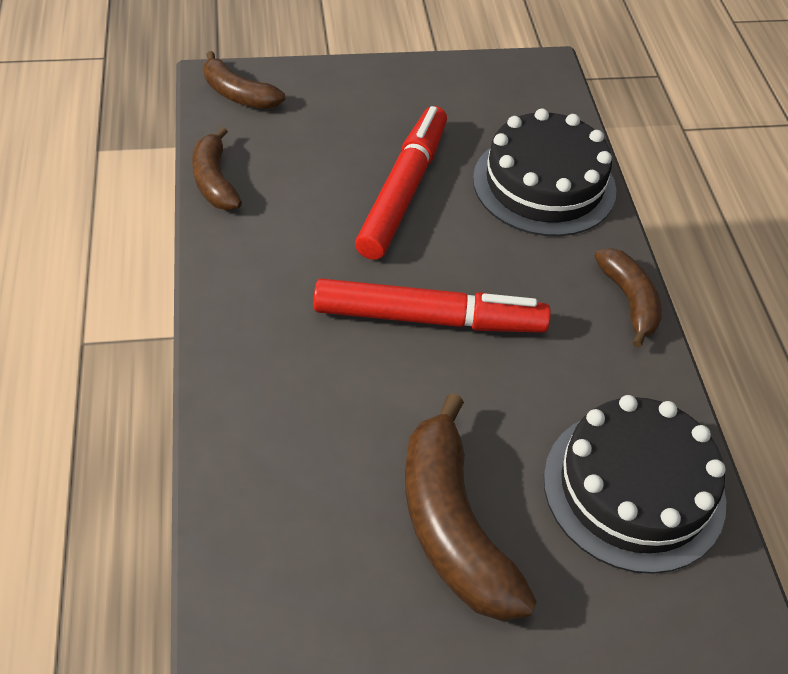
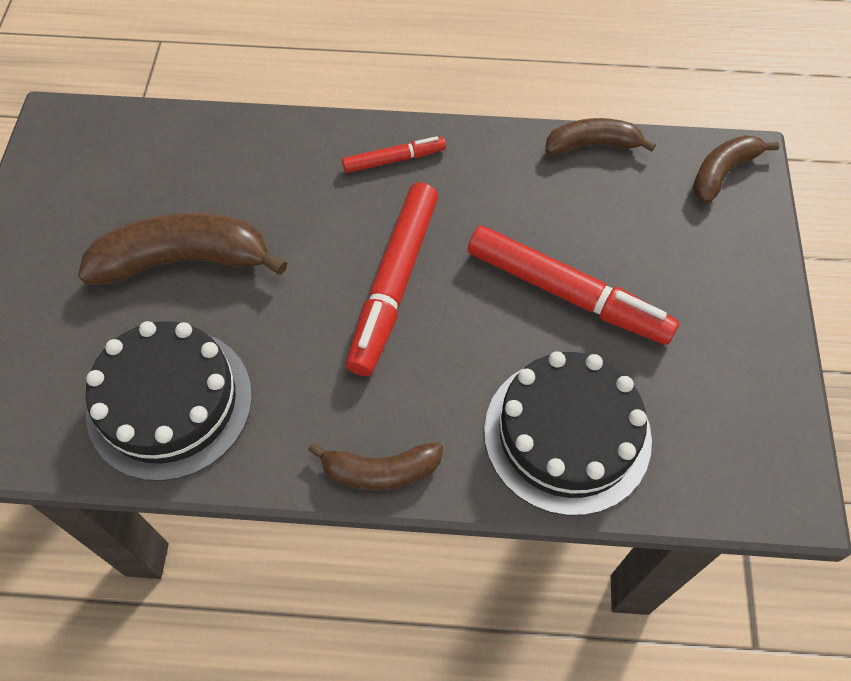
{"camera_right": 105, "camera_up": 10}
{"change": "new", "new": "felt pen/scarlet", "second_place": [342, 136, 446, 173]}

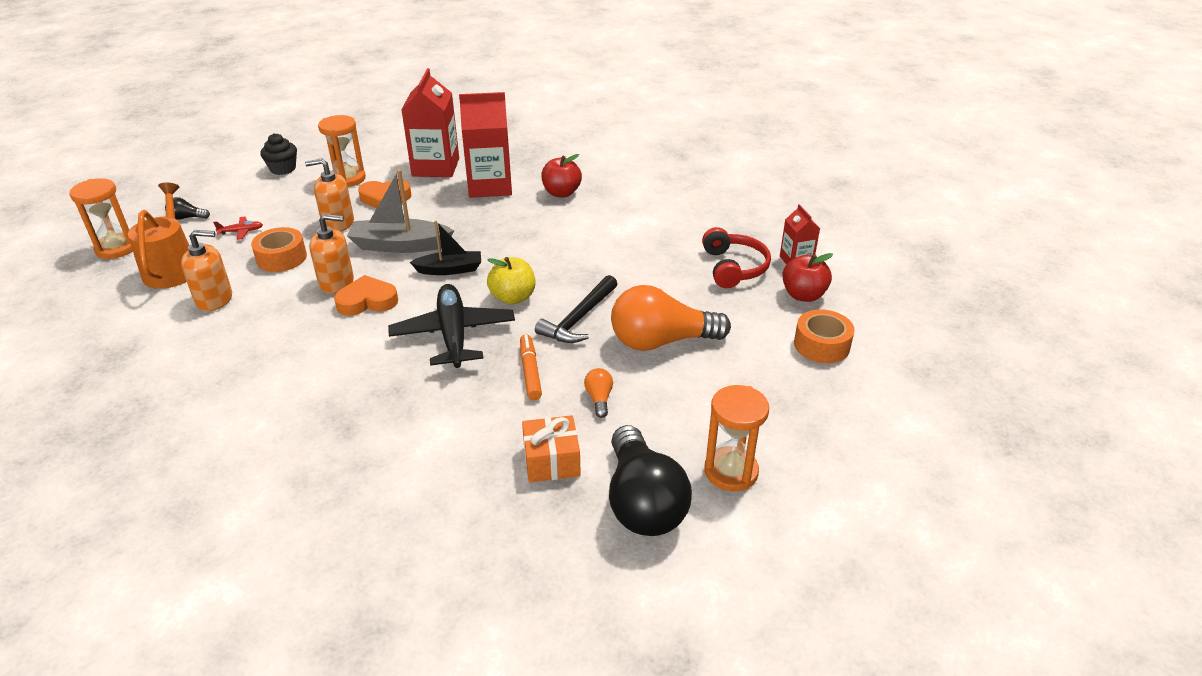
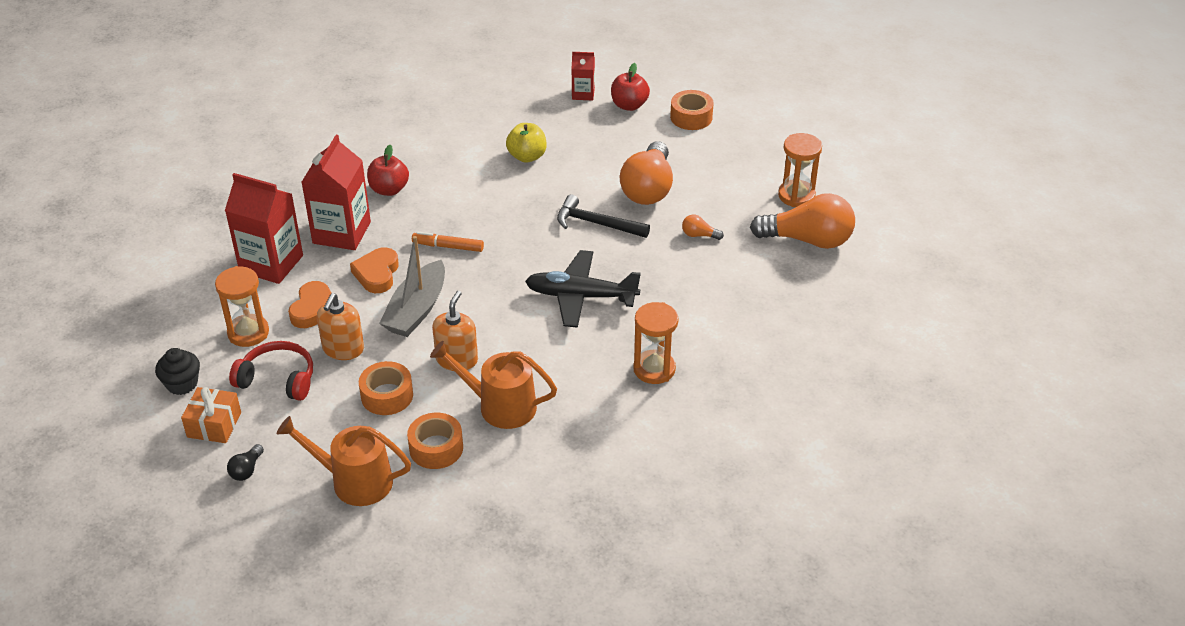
{"camera_right": -70, "camera_up": 5}
{"change": "shifted", "old": "sand timer/bright orange", "first_place": [69, 178, 133, 259], "second_place": [633, 302, 678, 384]}
{"change": "gone", "old": "toy plane/scarlet", "first_place": [213, 216, 263, 240]}
{"change": "gone", "old": "toy boat/ebony", "first_place": [410, 220, 481, 275]}
{"change": "shifted", "old": "over-ear headphones/scarlet", "first_place": [702, 227, 771, 288], "second_place": [229, 341, 313, 401]}
{"change": "swapped", "old": "soap dispenser/bright orange", "new": "tape/bright orange", "first_place": [181, 230, 232, 311], "second_place": [407, 413, 463, 469]}
{"change": "shifted", "old": "toy apple/yellow", "first_place": [487, 257, 535, 304], "second_place": [506, 123, 547, 163]}
{"change": "shifted", "old": "heart/bright orange", "first_place": [334, 275, 398, 316], "second_place": [350, 247, 399, 293]}
{"change": "rotated", "old": "claw hammer/ebony", "first_place": [535, 275, 617, 343], "second_place": [557, 194, 650, 238], "degrees": 150}
{"change": "shifted", "old": "felt pen/bright orange", "first_place": [520, 334, 542, 400], "second_place": [412, 232, 484, 252]}
{"change": "shifted", "old": "present/bright orange", "first_place": [522, 415, 581, 483], "second_place": [181, 387, 241, 443]}
{"change": "repainted", "old": "light bulb/ebony", "new": "light bulb/bright orange", "first_place": [609, 425, 692, 536], "second_place": [750, 193, 855, 249]}
{"change": "new", "new": "watering can/bright orange", "second_place": [430, 341, 557, 429]}

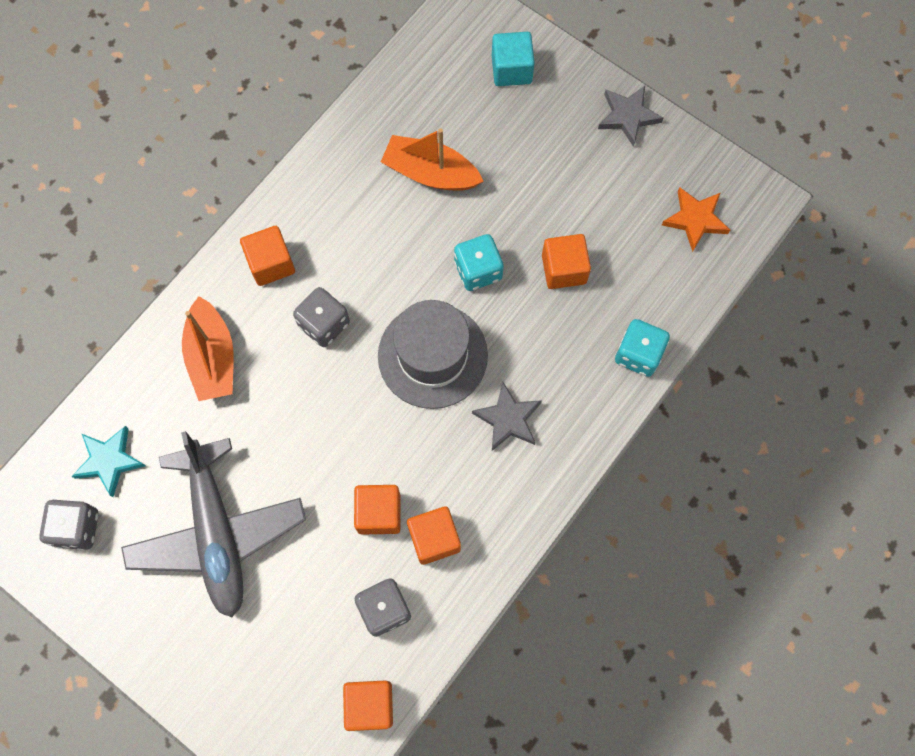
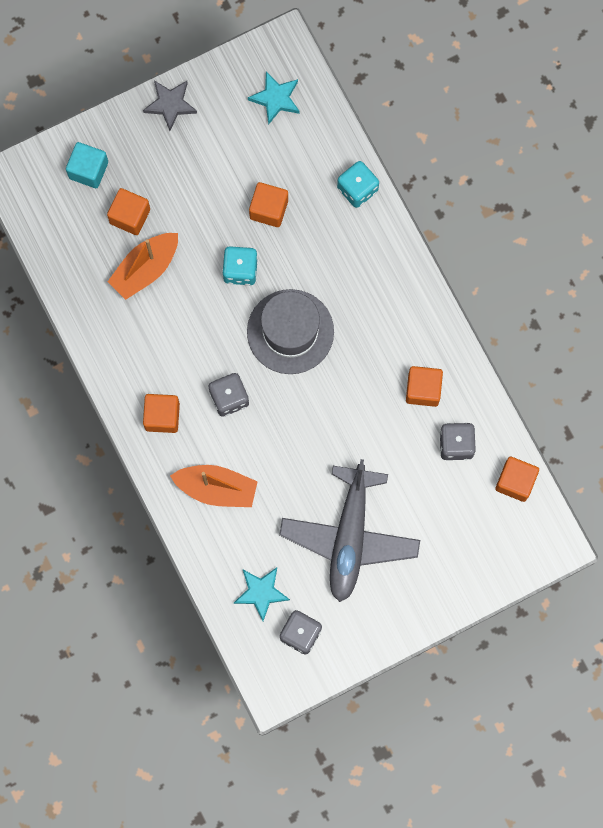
{"camera_right": -65, "camera_up": 5}
{"change": "repainted", "old": "star shape/bright orange", "new": "star shape/turquoise", "first_place": [662, 187, 730, 252], "second_place": [248, 72, 300, 125]}
{"change": "gone", "old": "star shape/grey", "first_place": [472, 382, 542, 451]}
{"change": "rotated", "old": "toy plane/grey", "first_place": [121, 431, 306, 617], "second_place": [279, 459, 420, 602], "degrees": 90}
{"change": "shifted", "old": "block/bright orange", "first_place": [354, 485, 401, 535], "second_place": [107, 188, 150, 235]}

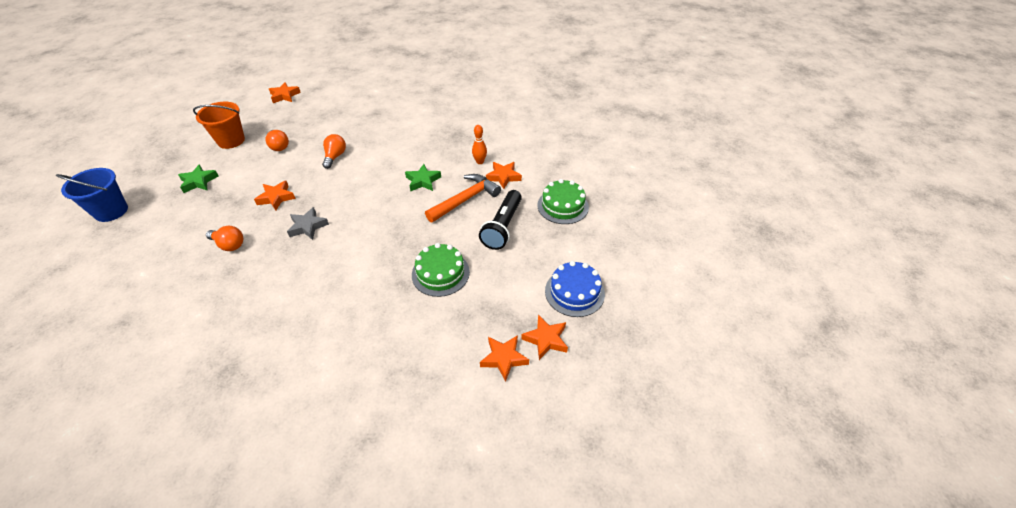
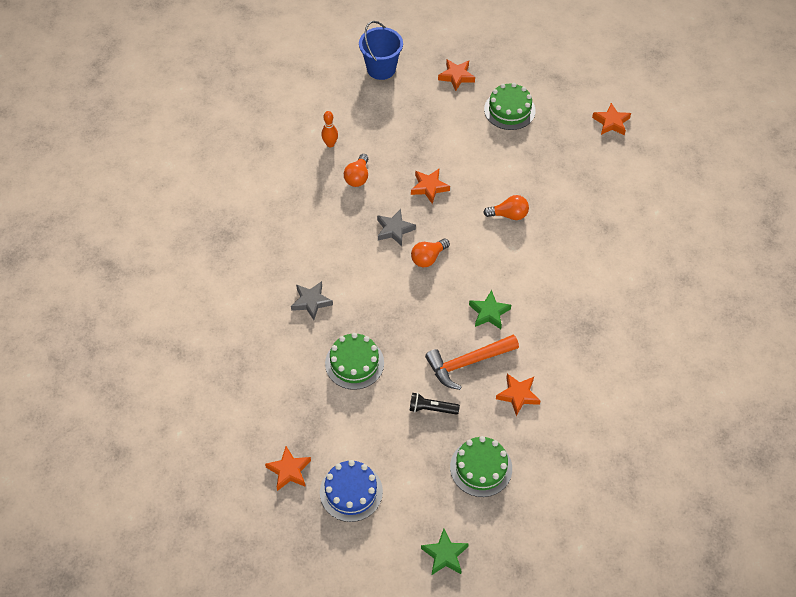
{"camera_right": 80, "camera_up": 10}
{"change": "swapped", "old": "pail/bright orange", "new": "gateau/emerald", "first_place": [193, 102, 245, 149], "second_place": [484, 83, 536, 130]}
{"change": "shifted", "old": "skittle/bright orange", "first_place": [472, 125, 487, 164], "second_place": [321, 111, 338, 147]}
{"change": "shifted", "old": "light bulb/bright orange", "first_place": [265, 130, 289, 151], "second_place": [411, 239, 450, 267]}
{"change": "shifted", "old": "star shape/emerald", "first_place": [178, 164, 219, 193], "second_place": [421, 529, 469, 575]}
{"change": "rotated", "old": "claw hammer/bright orange", "first_place": [425, 174, 501, 222], "second_place": [425, 334, 519, 390], "degrees": 120}
{"change": "scaled", "old": "flashlight/ebony", "first_place": [479, 190, 522, 250], "second_place": [409, 393, 460, 415], "factor": 0.59}
{"change": "shifted", "old": "star shape/bright orange", "first_place": [480, 335, 529, 382], "second_place": [438, 60, 475, 91]}
{"change": "new", "new": "star shape/grey", "second_place": [291, 281, 333, 320]}

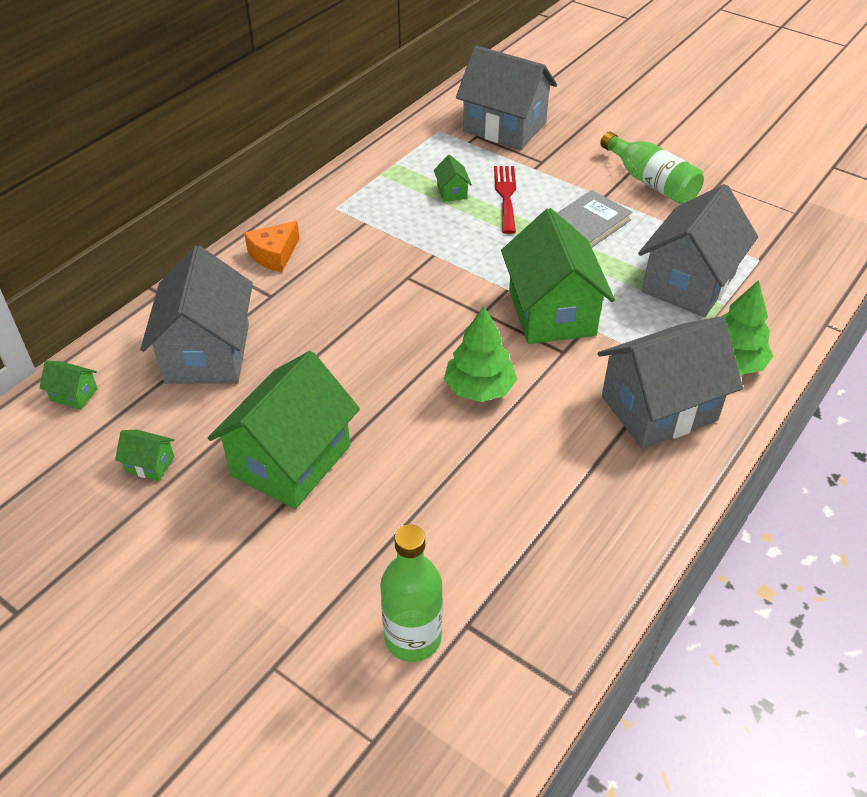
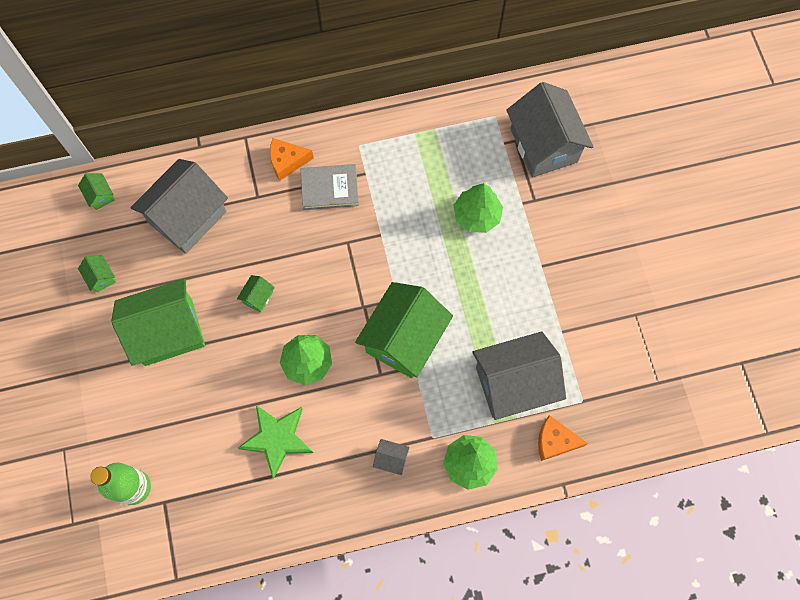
{"camera_right": 40, "camera_up": 25}
{"change": "gone", "old": "drink bottle/emerald", "first_place": [600, 131, 704, 204]}
{"change": "shifted", "old": "toy house/emerald", "first_place": [434, 155, 472, 202], "second_place": [237, 275, 275, 313]}
{"change": "swapped", "old": "fork/scarlet", "new": "toy tree/emerald", "first_place": [494, 166, 516, 234], "second_place": [454, 183, 503, 233]}
{"change": "shifted", "old": "book/grey", "first_place": [557, 190, 633, 247], "second_place": [301, 164, 359, 210]}
{"change": "scaled", "old": "toy house/grey", "first_place": [598, 316, 743, 449], "second_place": [373, 439, 410, 475], "factor": 0.4}
{"change": "new", "new": "star shape/emerald", "second_place": [238, 405, 313, 478]}
{"change": "new", "new": "piece of cheese/bright orange", "second_place": [538, 415, 588, 461]}

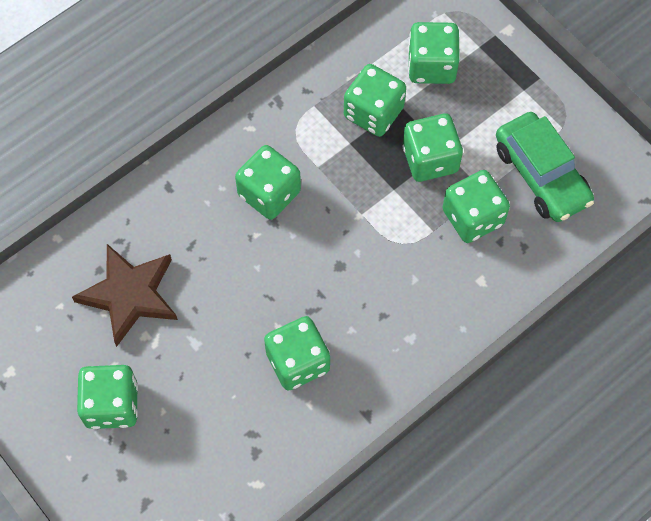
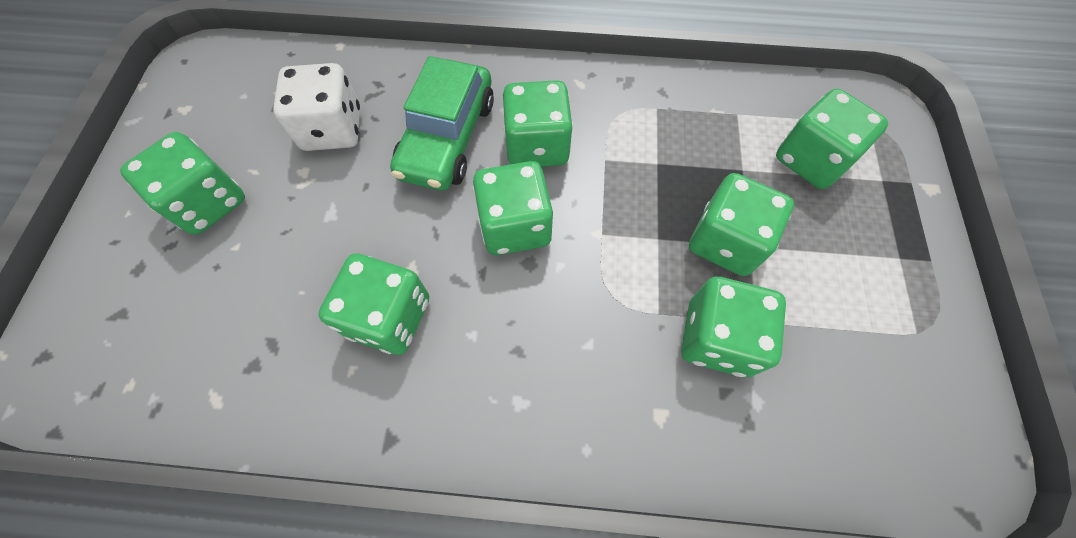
{"camera_right": 45, "camera_up": 0}
{"change": "shifted", "old": "game die/emerald", "first_place": [344, 64, 406, 137], "second_place": [473, 161, 553, 255]}
{"change": "shifted", "old": "automobile/emerald", "first_place": [496, 112, 594, 222], "second_place": [390, 56, 494, 191]}
{"change": "swapped", "old": "star shape/russet", "new": "game die/white", "first_place": [72, 244, 178, 347], "second_place": [273, 63, 360, 151]}

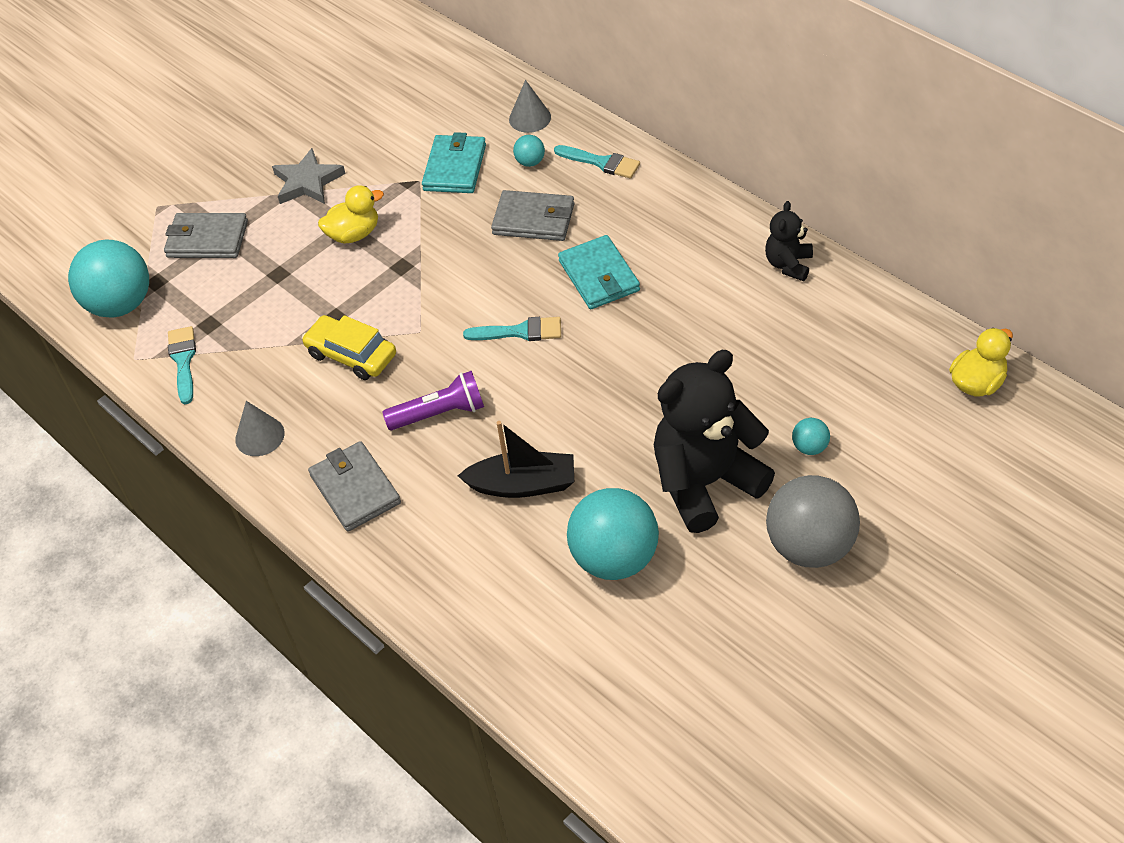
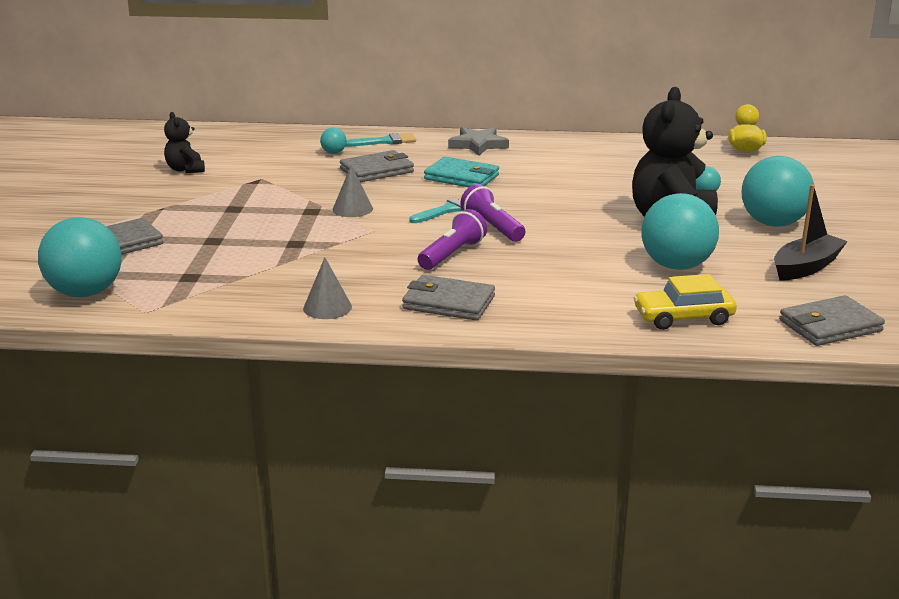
{"camera_right": -45, "camera_up": -25}
{"change": "shifted", "old": "cone shape/grey", "first_place": [509, 80, 551, 133], "second_place": [333, 166, 373, 217]}
{"change": "gone", "old": "billfold/turquoise", "first_place": [422, 132, 486, 193]}
{"change": "shifted", "old": "star shape/grey", "first_place": [272, 148, 346, 204], "second_place": [448, 127, 509, 156]}
{"change": "gone", "old": "toy duck/yellow", "first_place": [318, 185, 384, 244]}
{"change": "shifted", "old": "teddy bear/ebony", "first_place": [765, 201, 813, 281], "second_place": [164, 112, 205, 173]}
{"change": "shifted", "old": "automobile/yellow", "first_place": [302, 315, 396, 380], "second_place": [634, 274, 737, 330]}
{"change": "gone", "old": "brush/turquoise", "first_place": [168, 326, 196, 404]}
{"change": "shifted", "old": "toy boat/ebony", "first_place": [458, 421, 574, 498], "second_place": [774, 184, 848, 281]}
{"change": "repainted", "old": "play ball/grey", "new": "play ball/turquoise", "first_place": [766, 475, 860, 568], "second_place": [742, 156, 814, 227]}
{"change": "new", "new": "flashlight/royal purple", "second_place": [461, 184, 525, 242]}
{"change": "new", "new": "billfold/grey", "second_place": [779, 295, 885, 346]}

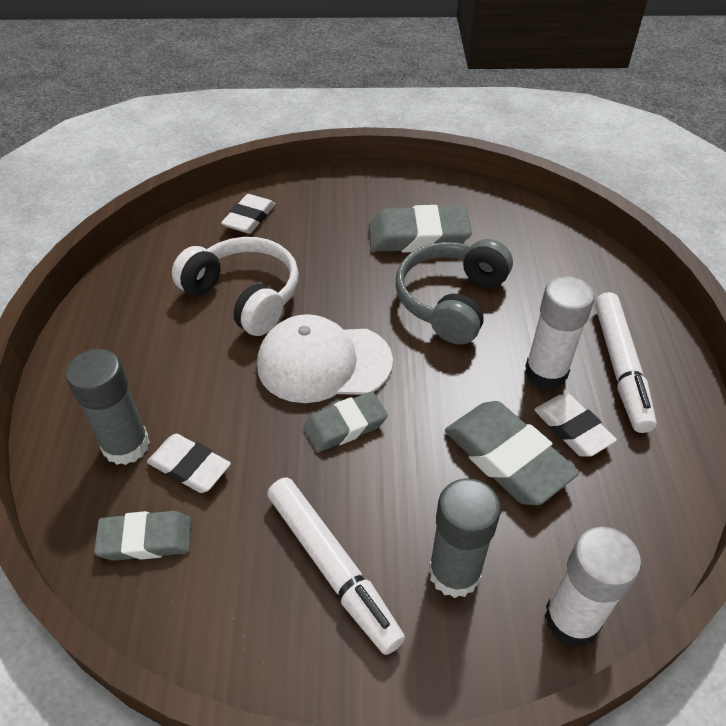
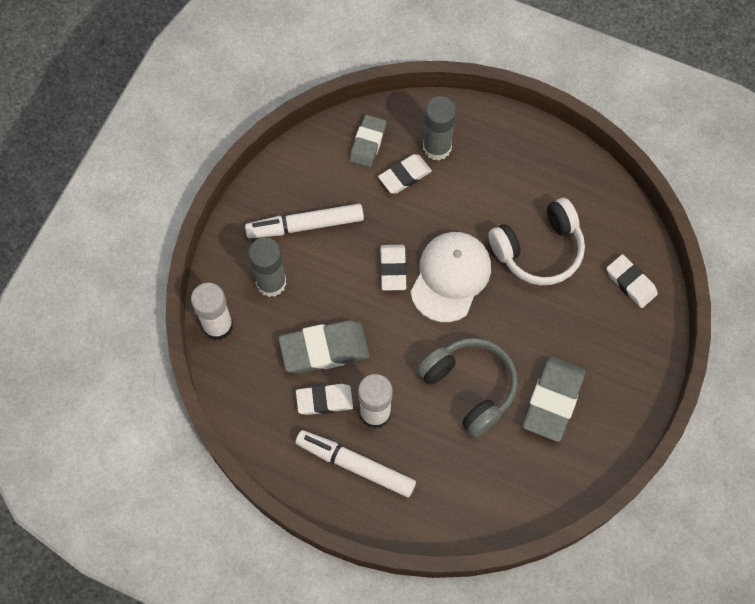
{"camera_right": 115, "camera_up": 20}
{"change": "repainted", "old": "pencil eraser/grey", "new": "pencil eraser/white", "first_place": [303, 391, 388, 452], "second_place": [380, 245, 407, 291]}

